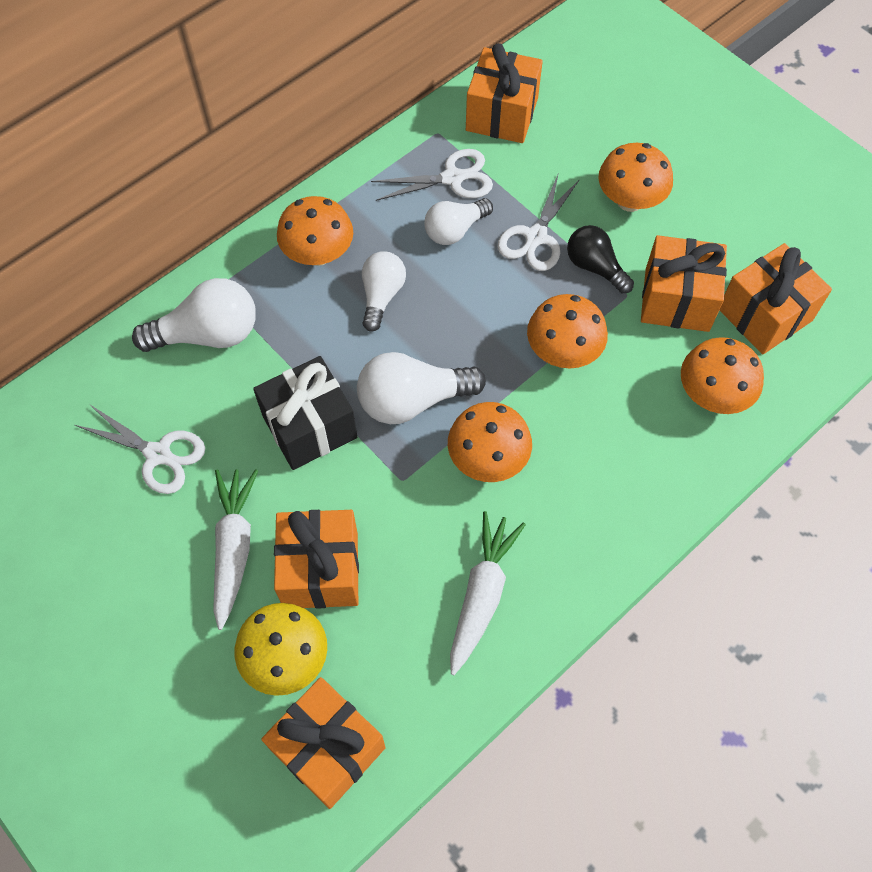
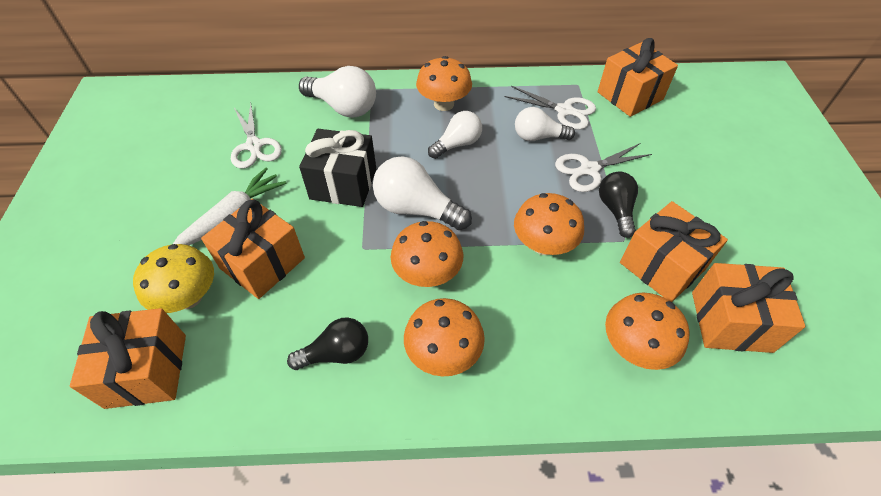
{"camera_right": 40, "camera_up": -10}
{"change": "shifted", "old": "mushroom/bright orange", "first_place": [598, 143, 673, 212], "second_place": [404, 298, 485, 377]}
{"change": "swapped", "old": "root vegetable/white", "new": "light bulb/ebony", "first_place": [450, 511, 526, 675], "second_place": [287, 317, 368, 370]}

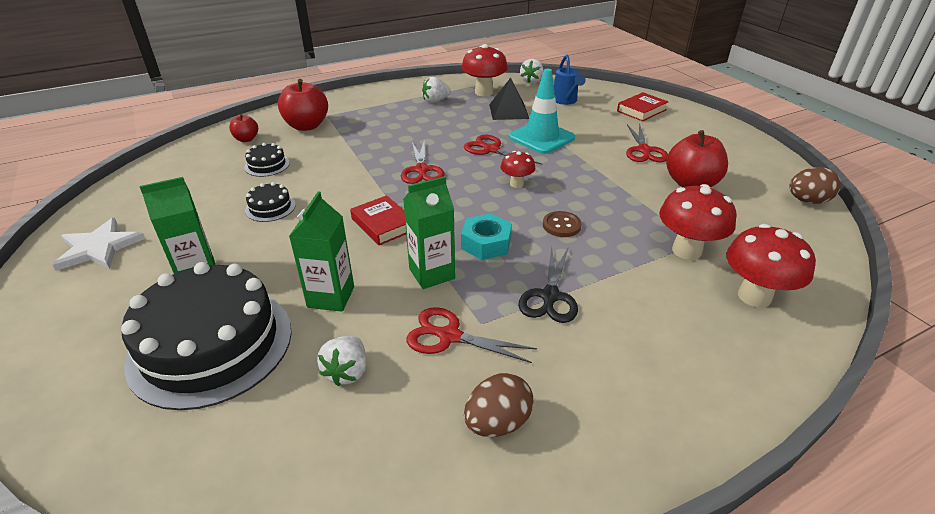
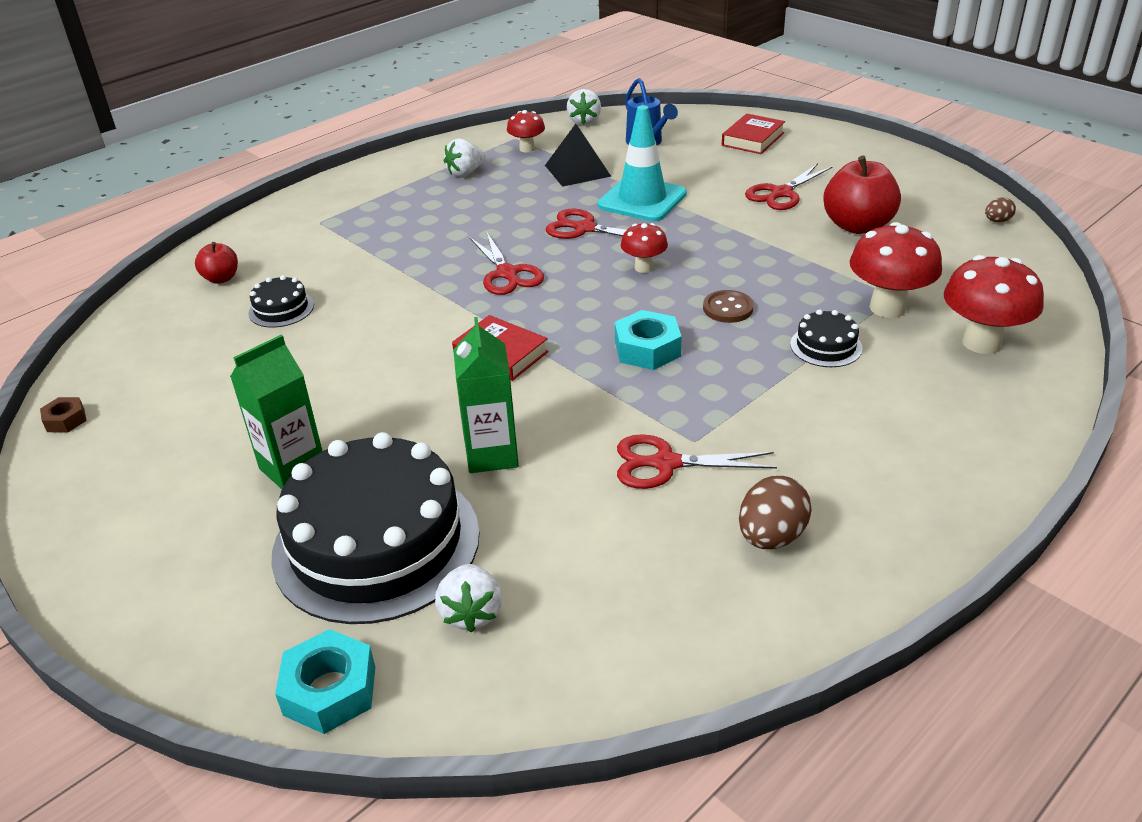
{"camera_right": -15, "camera_up": 0}
{"change": "scaled", "old": "mushroom/scarlet", "first_place": [462, 44, 508, 96], "second_place": [507, 110, 545, 153], "factor": 0.58}
{"change": "gone", "old": "toy apple/scarlet", "first_place": [278, 79, 328, 131]}
{"change": "rotated", "old": "shears/scarlet", "first_place": [626, 123, 668, 162], "second_place": [745, 163, 833, 210], "degrees": 60}
{"change": "scaled", "old": "toy egg/russet", "first_place": [789, 167, 841, 204], "second_place": [985, 197, 1016, 222], "factor": 0.54}
{"change": "gone", "old": "carton/emerald", "first_place": [403, 176, 455, 289]}
{"change": "shifted", "old": "gateau/ebony", "first_place": [245, 182, 296, 222], "second_place": [790, 309, 862, 367]}
{"change": "gone", "old": "star shape/white", "first_place": [53, 218, 145, 271]}
{"change": "gone", "old": "shears/ebony", "first_place": [518, 247, 578, 323]}
{"change": "shifted", "old": "berry/white", "first_place": [317, 336, 366, 386], "second_place": [435, 564, 502, 633]}
{"change": "new", "new": "hex nut/russet", "second_place": [40, 397, 87, 433]}
{"change": "new", "new": "hex nut/turquoise", "second_place": [275, 629, 375, 734]}

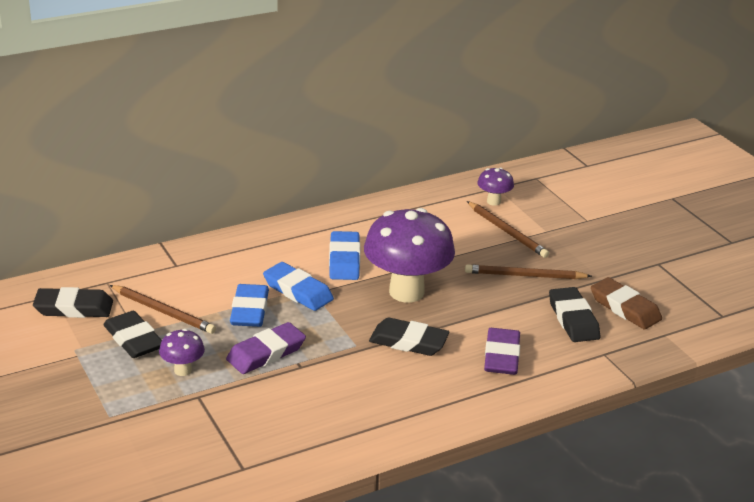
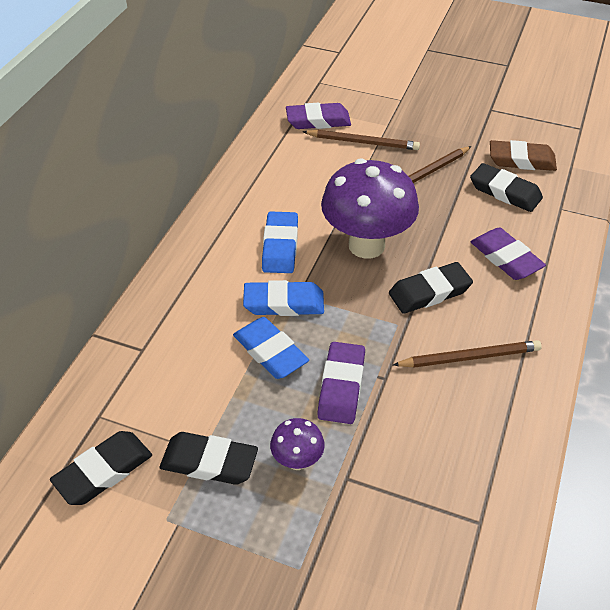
{"camera_right": -40, "camera_up": 15}
{"change": "swapped", "old": "mushroom/royal purple", "new": "pencil eraser/royal purple", "first_place": [477, 167, 514, 206], "second_place": [286, 103, 351, 129]}
{"change": "rotated", "old": "pencil eraser/blue", "first_place": [329, 231, 360, 280], "second_place": [262, 211, 298, 273], "degrees": 45}
{"change": "shifted", "old": "lead pencil/russet", "first_place": [110, 285, 216, 334], "second_place": [393, 340, 542, 368]}

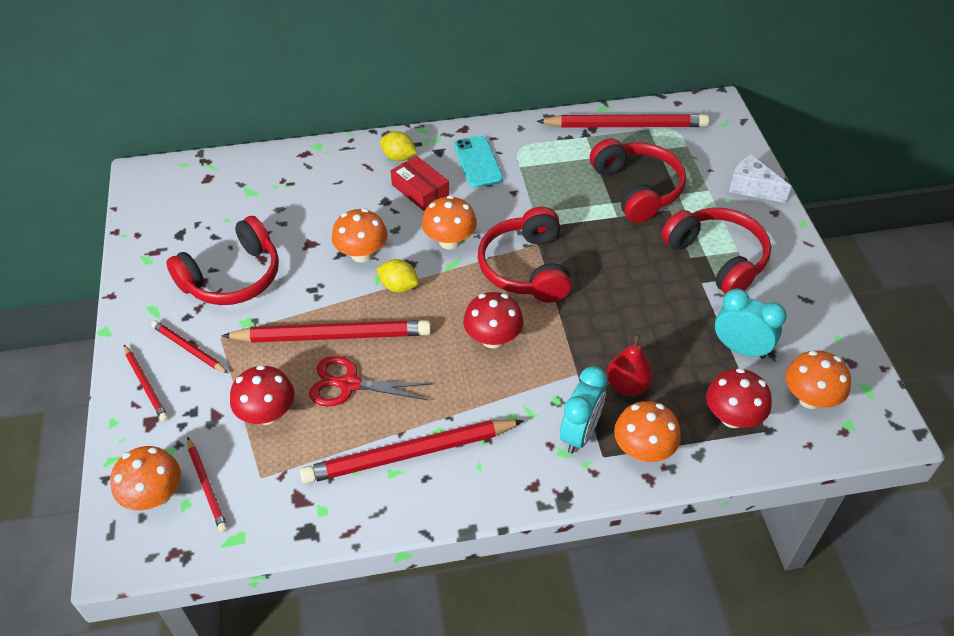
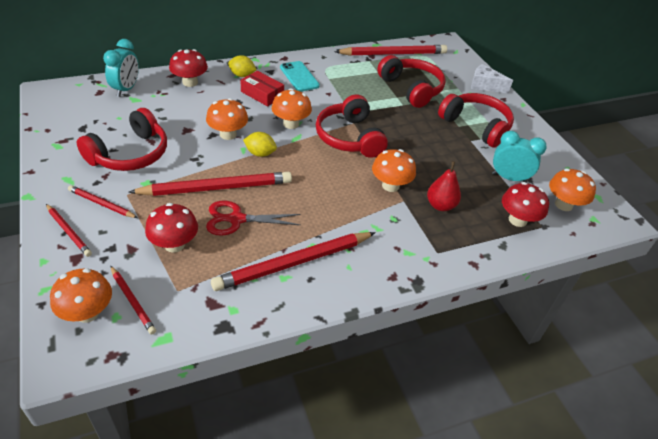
{"camera_right": -15, "camera_up": -5}
{"change": "shifted", "old": "mushroom/scarlet", "first_place": [463, 292, 524, 348], "second_place": [169, 49, 208, 87]}
{"change": "shifted", "old": "clock/turquoise", "first_place": [560, 366, 607, 454], "second_place": [103, 39, 139, 97]}
{"change": "shifted", "old": "mushroom/bright orange", "first_place": [614, 401, 681, 462], "second_place": [372, 149, 416, 192]}

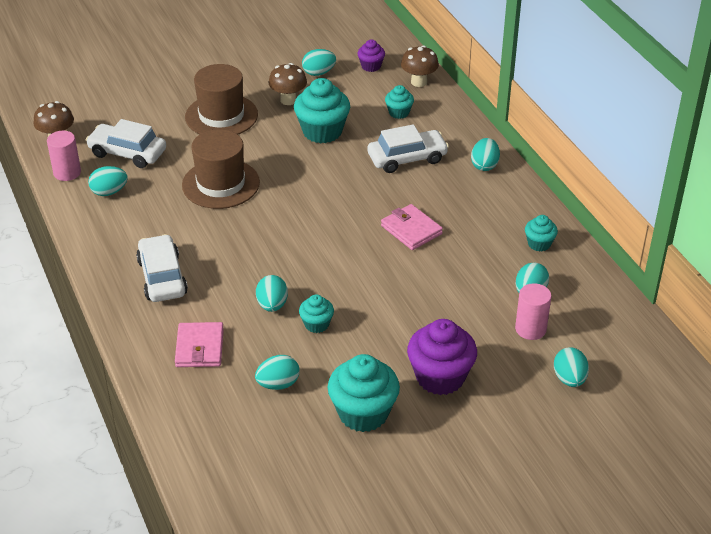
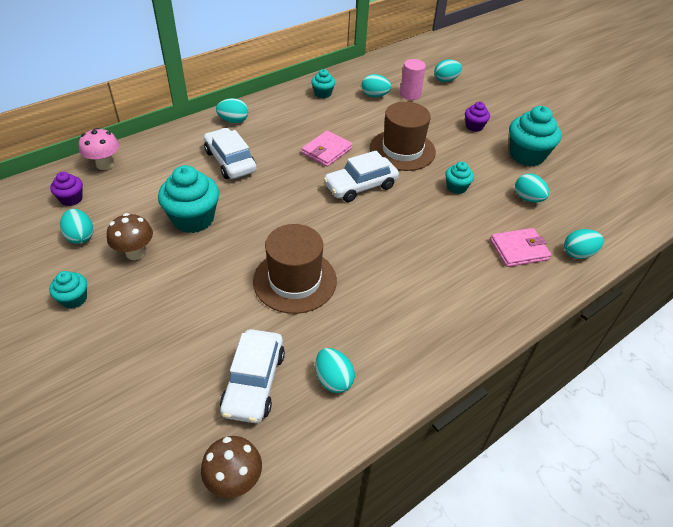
{"camera_right": -105, "camera_up": 5}
{"change": "repainted", "old": "mushroom/russet", "new": "mushroom/pink", "first_place": [401, 45, 439, 87], "second_place": [79, 128, 119, 170]}
{"change": "shifted", "old": "top hat/russet", "first_place": [185, 64, 258, 134], "second_place": [370, 102, 436, 171]}
{"change": "shifted", "old": "muffin/turquoise", "first_place": [385, 85, 414, 119], "second_place": [49, 271, 87, 309]}
{"change": "gone", "old": "cylinder shape/pink", "first_place": [47, 131, 81, 181]}
{"change": "shifted", "old": "automobile/white", "first_place": [136, 234, 188, 302], "second_place": [324, 151, 399, 202]}
{"change": "shifted", "old": "toy egg/turquoise", "first_place": [256, 275, 288, 312], "second_place": [564, 229, 604, 259]}
{"change": "scaled", "old": "muffin/royal purple", "first_place": [407, 319, 477, 395], "second_place": [465, 102, 490, 132], "factor": 0.53}

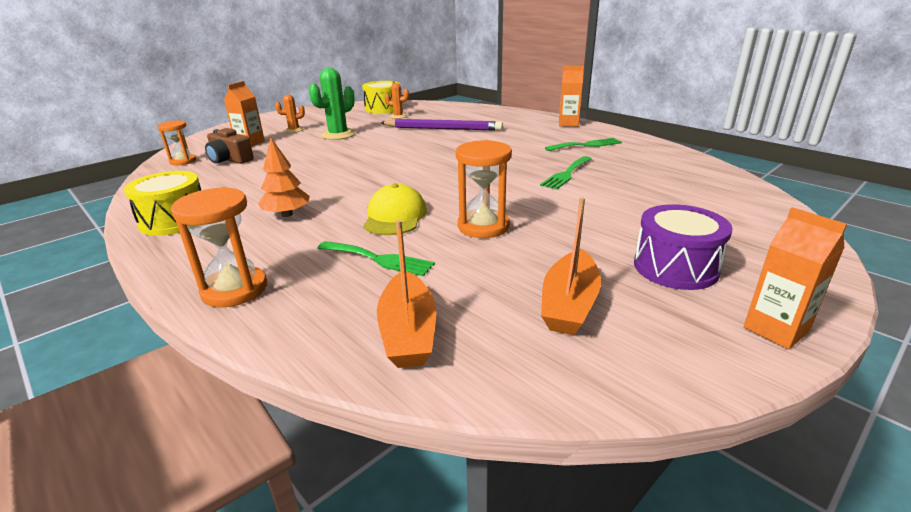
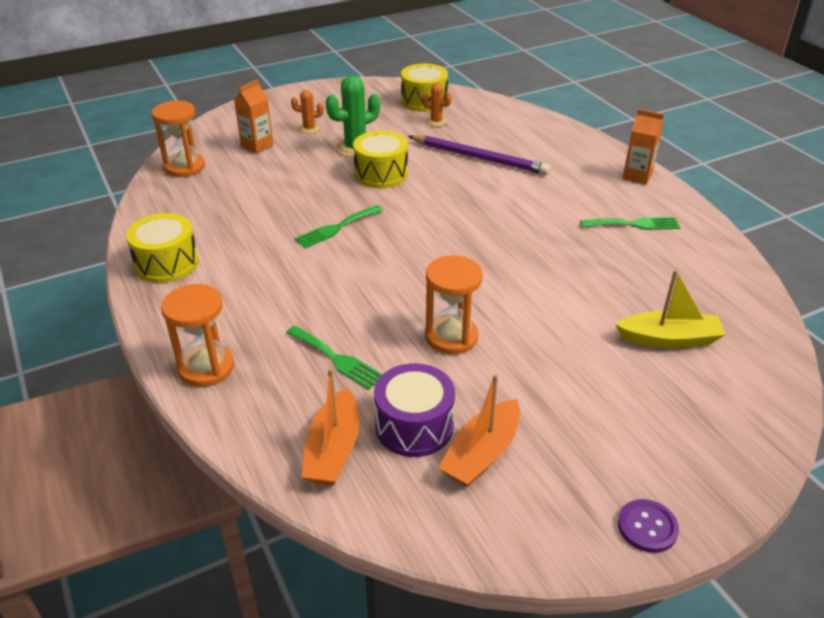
{"camera_right": 15, "camera_up": 10}
{"change": "scaled", "old": "sand timer/bright orange", "first_place": [158, 120, 196, 165], "second_place": [151, 101, 205, 177], "factor": 1.52}
{"change": "gone", "old": "camera/russet", "first_place": [205, 128, 254, 164]}
{"change": "gone", "old": "toy tree/bright orange", "first_place": [258, 138, 310, 217]}
{"change": "shifted", "old": "fork/emerald", "first_place": [540, 156, 592, 190], "second_place": [294, 205, 383, 248]}
{"change": "gone", "old": "cap/yellow", "first_place": [363, 184, 427, 235]}
{"change": "shifted", "old": "toy drum/royal purple", "first_place": [634, 204, 732, 290], "second_place": [374, 363, 455, 457]}
{"change": "swapped", "old": "carton/bright orange", "new": "sewing button/royal purple", "first_place": [744, 207, 847, 349], "second_place": [618, 499, 679, 553]}
{"change": "new", "new": "toy drum/yellow", "second_place": [353, 131, 408, 188]}
{"change": "new", "new": "toy boat/yellow", "second_place": [615, 270, 726, 348]}

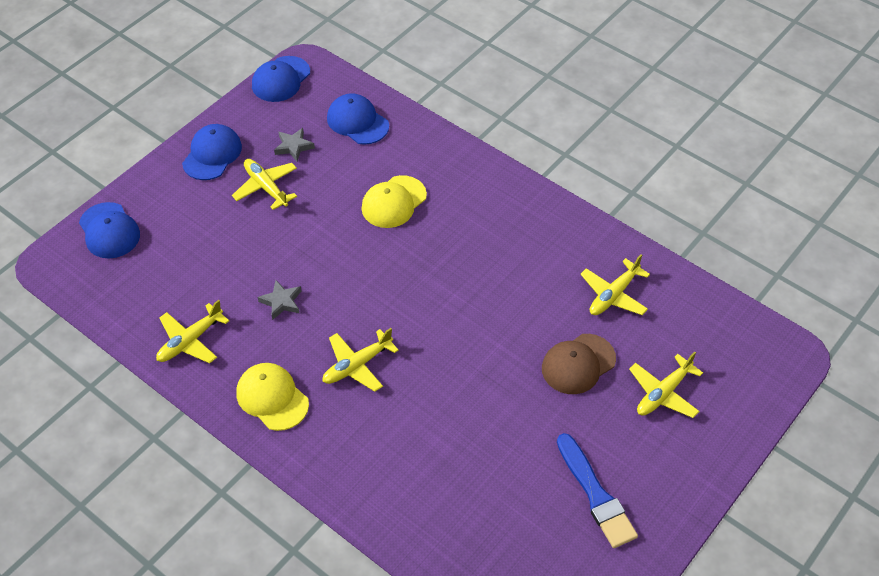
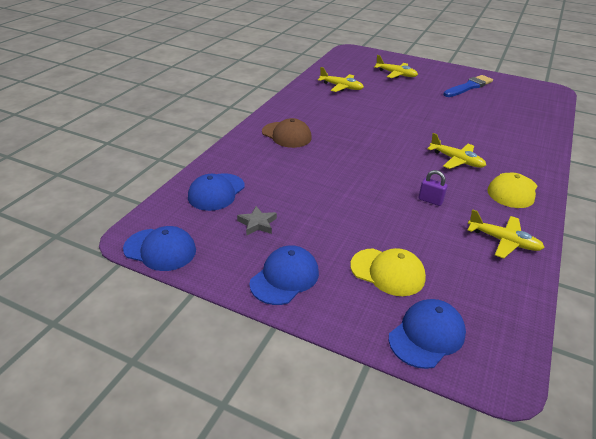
{"camera_right": -105, "camera_up": -15}
{"change": "rotated", "old": "cap/blue", "first_place": [182, 124, 242, 180], "second_place": [249, 245, 319, 305], "degrees": 120}
{"change": "gone", "old": "toy plane/yellow", "first_place": [232, 159, 297, 210]}
{"change": "shifted", "old": "cap/yellow", "first_place": [362, 175, 427, 228], "second_place": [350, 248, 426, 296]}
{"change": "swapped", "old": "star shape/grey", "new": "padlock/royal purple", "first_place": [258, 280, 302, 320], "second_place": [418, 170, 448, 206]}
{"change": "shifted", "old": "cap/russet", "first_place": [542, 334, 616, 394], "second_place": [262, 118, 312, 148]}

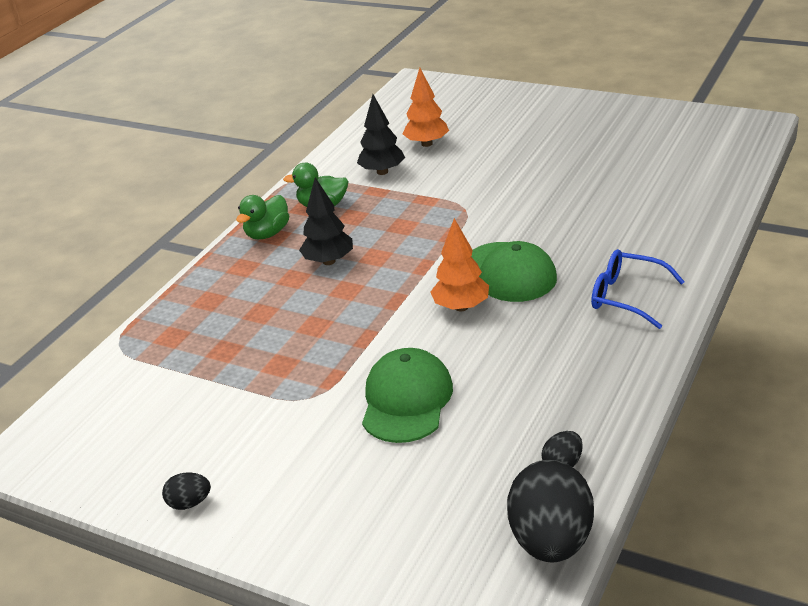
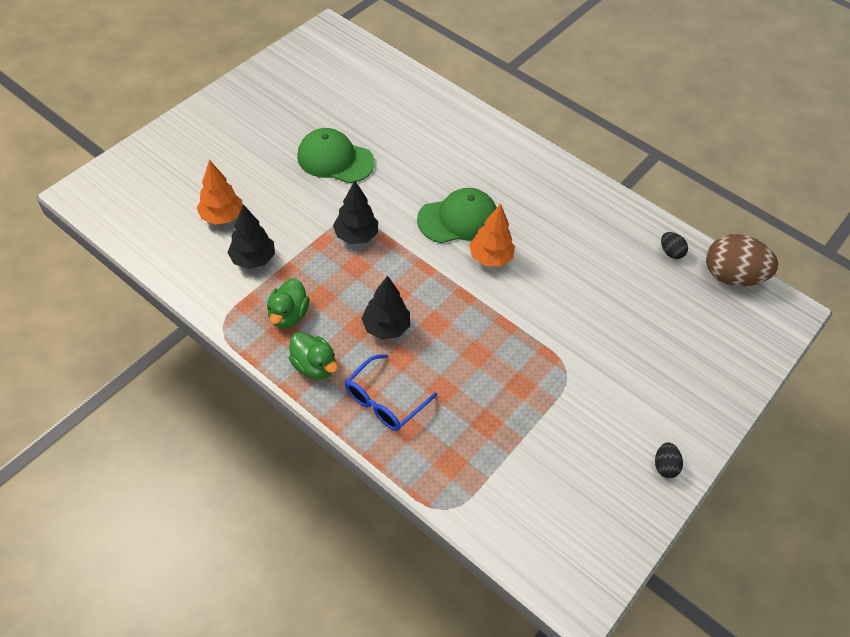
{"camera_right": -85, "camera_up": 20}
{"change": "shifted", "old": "glasses/blue", "first_place": [591, 249, 685, 329], "second_place": [345, 354, 437, 431]}
{"change": "shifted", "old": "cap/emerald", "first_place": [362, 348, 453, 443], "second_place": [297, 128, 375, 183]}
{"change": "repainted", "old": "toy egg/ebony", "new": "toy egg/russet", "first_place": [507, 460, 594, 563], "second_place": [706, 234, 778, 286]}
{"change": "new", "new": "toy tree/ebony", "second_place": [333, 181, 378, 244]}

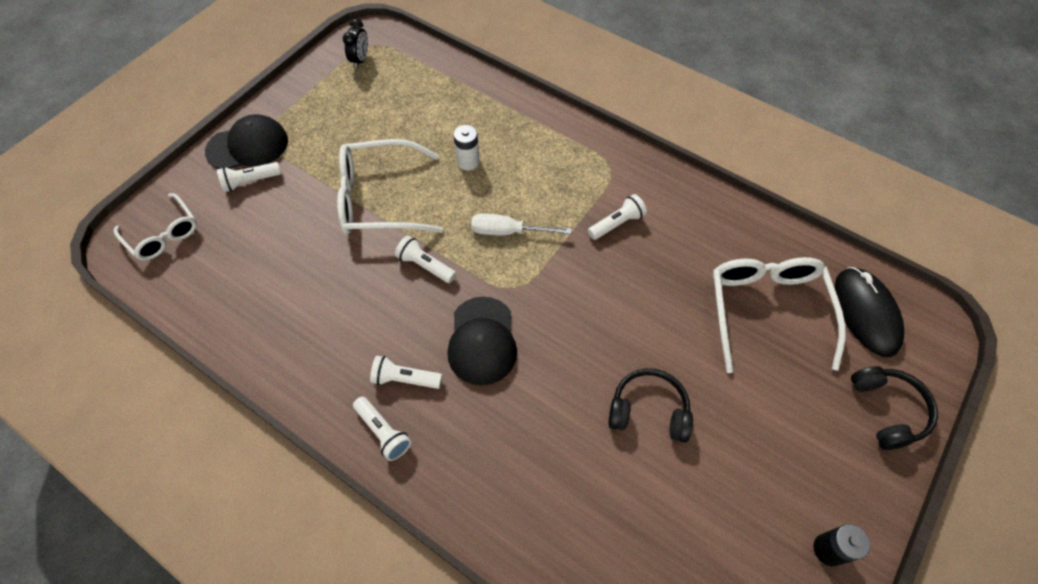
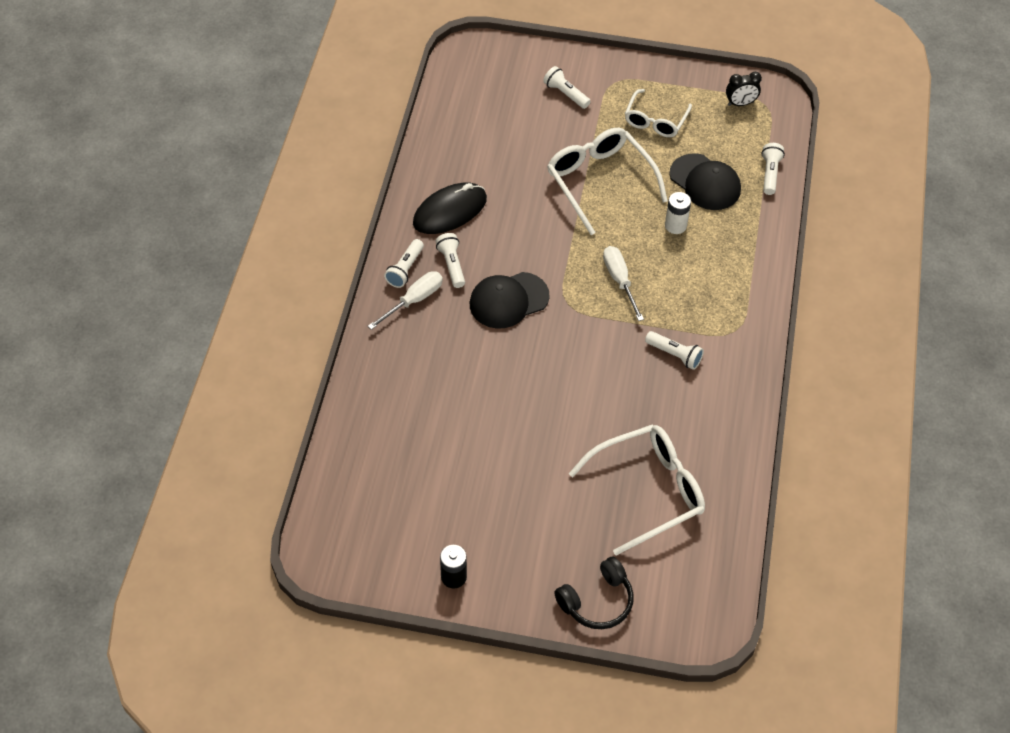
{"camera_right": 65, "camera_up": -5}
{"change": "shifted", "old": "cap/ebony", "first_place": [205, 114, 288, 169], "second_place": [669, 153, 741, 210]}
{"change": "shifted", "old": "glasses/white", "first_place": [113, 193, 197, 261], "second_place": [625, 89, 692, 137]}
{"change": "shifted", "old": "flashlight/white", "first_place": [395, 236, 456, 283], "second_place": [761, 143, 785, 195]}
{"change": "shifted", "old": "PC mouse/ebony", "first_place": [835, 267, 904, 357], "second_place": [413, 183, 487, 234]}
{"change": "gone", "old": "over-ear headphones/ebony", "first_place": [608, 368, 693, 443]}
{"change": "new", "new": "hand screwdriver/white", "second_place": [368, 271, 443, 330]}

